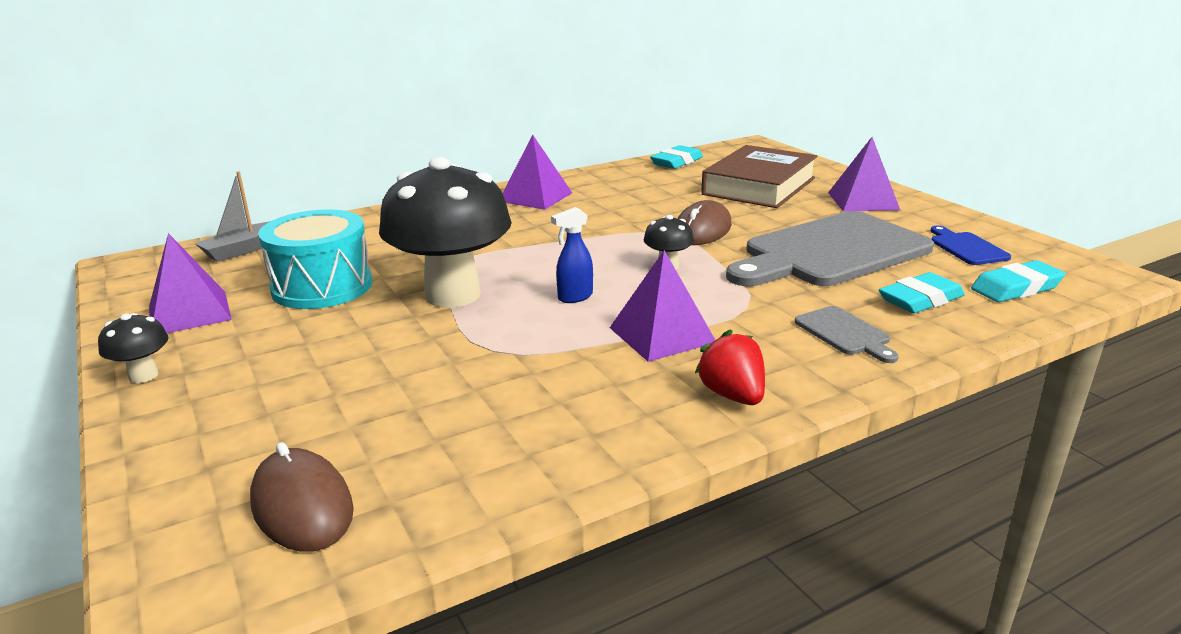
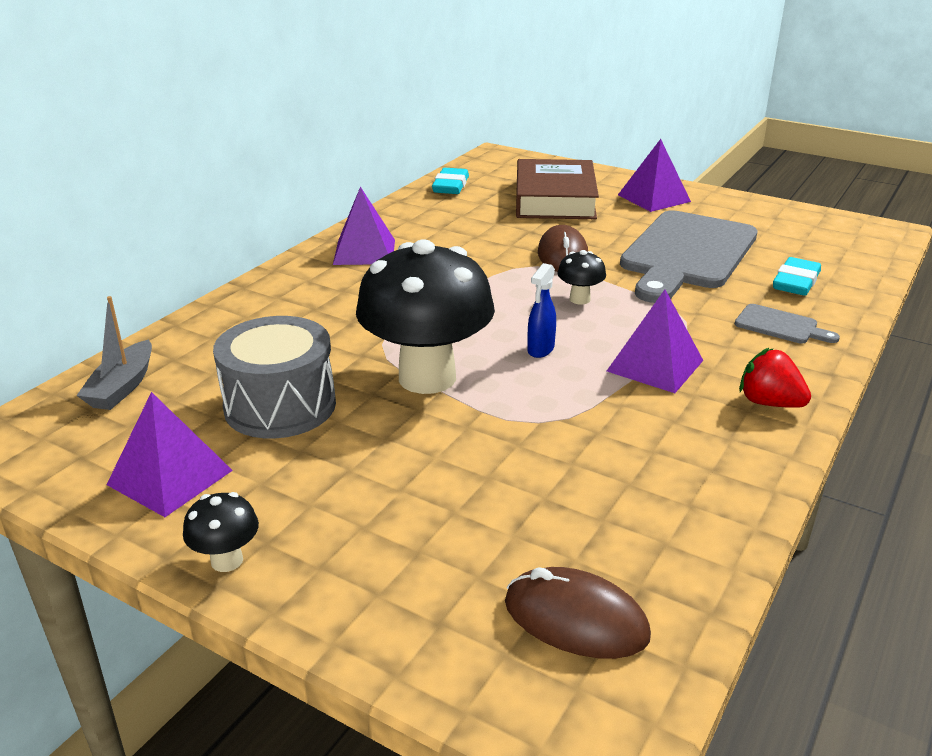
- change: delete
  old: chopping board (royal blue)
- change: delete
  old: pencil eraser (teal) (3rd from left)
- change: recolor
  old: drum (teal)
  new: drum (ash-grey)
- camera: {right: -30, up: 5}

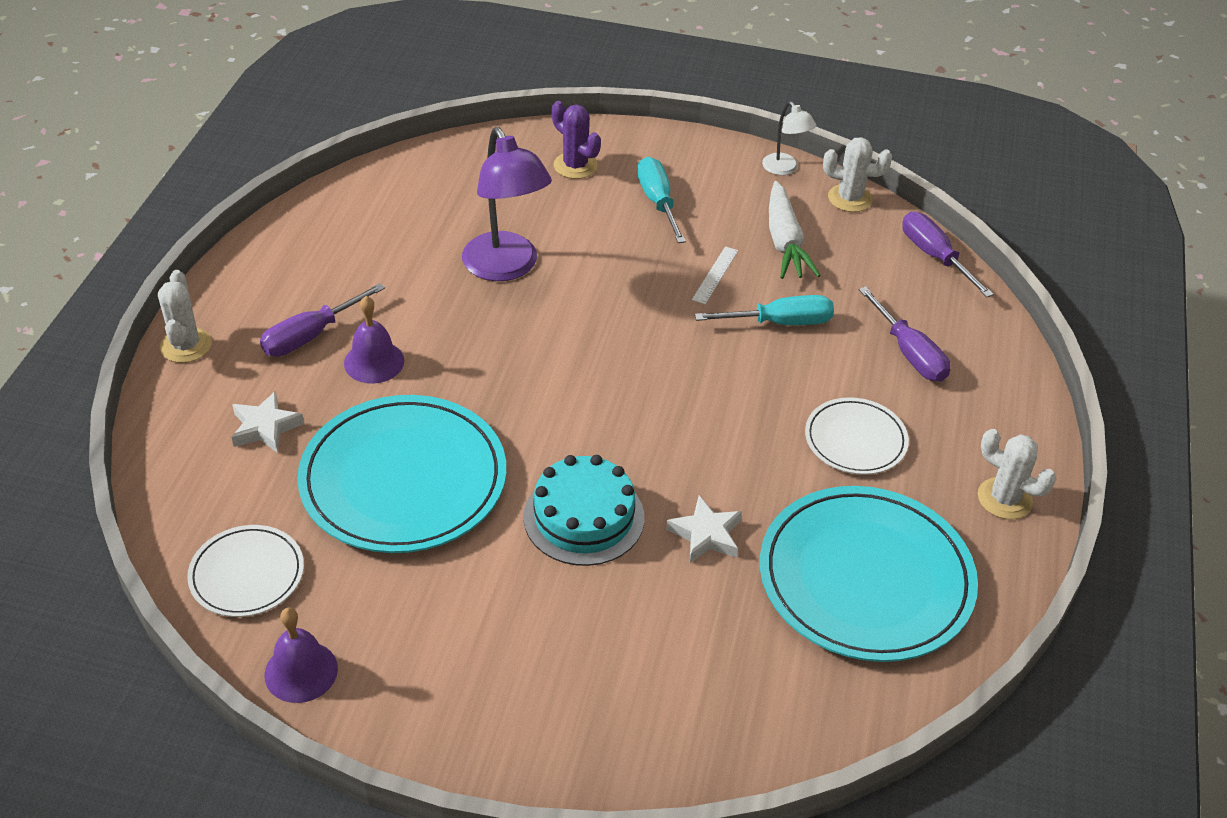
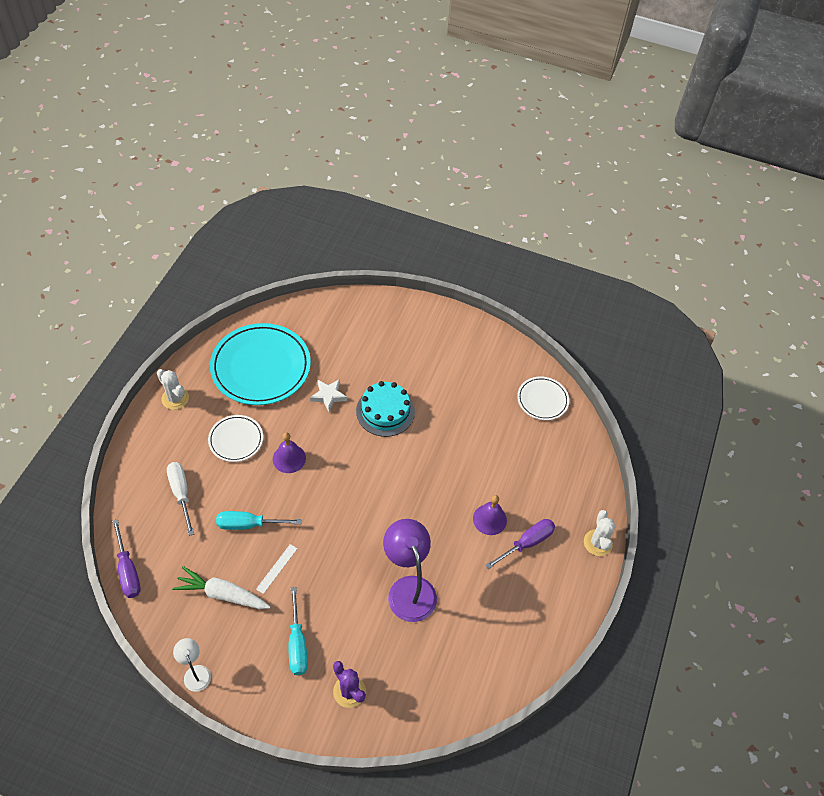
- change: delete
  old: five-pointed star (snow-white) (1st from left)
- change: delete
  old: plate (teal) (1st from left)
- change: delete
  old: cactus (snow-white) (2nd from left)
- change: move
  old: bell (violet) (1st from left)
- change: recolor
  old: hand screwdriver (violet) (2nd from left)
  new: hand screwdriver (snow-white)
- change: rotate
  old: carrot (snow-white)
  degrees: -75
- camera: {right: -175, up: 10}

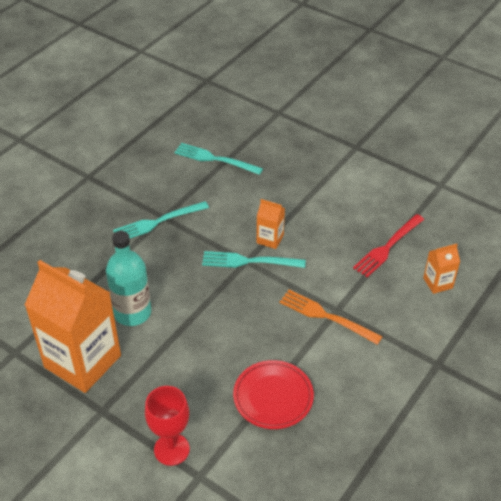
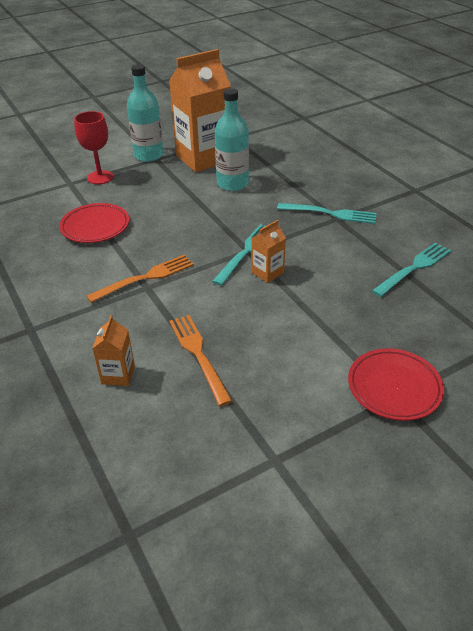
- change: insert
  new: drink bottle (teal) (1st from left)
- change: insert
  new: plate (red) (2nd from left)
- change: recolor
  old: dinner fork (red)
  new: dinner fork (bright orange) (2nd from left)
- change: rotate
  old: dinner fork (teal) (1st from left in the first image)
  degrees: 105
- camera: {right: 115, up: -5}

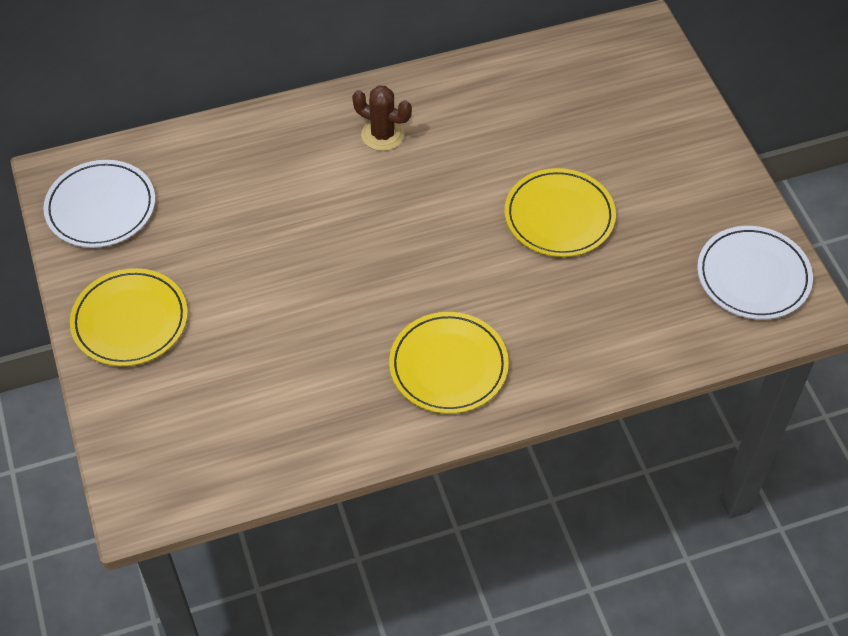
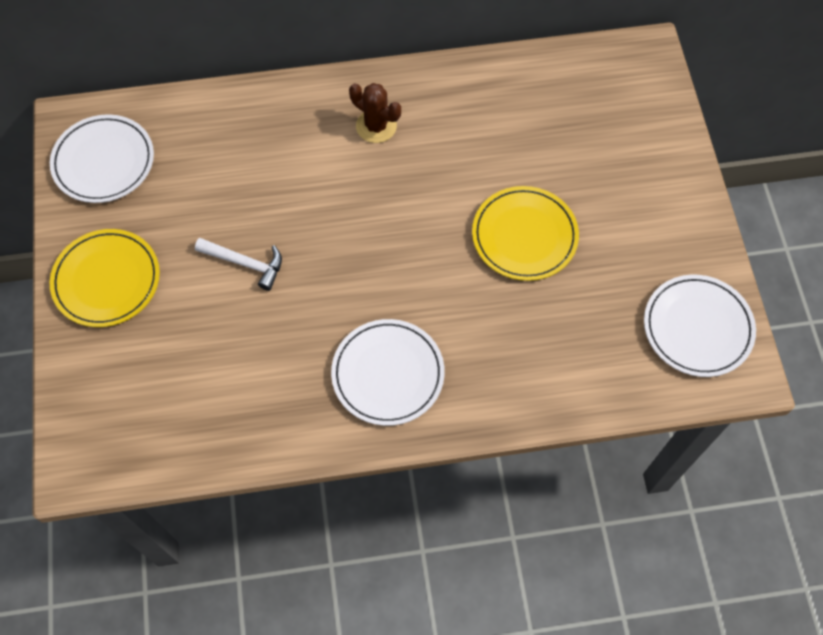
- change: insert
  new: claw hammer (snow-white)
- change: recolor
  old: plate (golden) (2nd from left)
  new: plate (snow-white) (2nd from left)
- camera: {right: 10, up: 10}

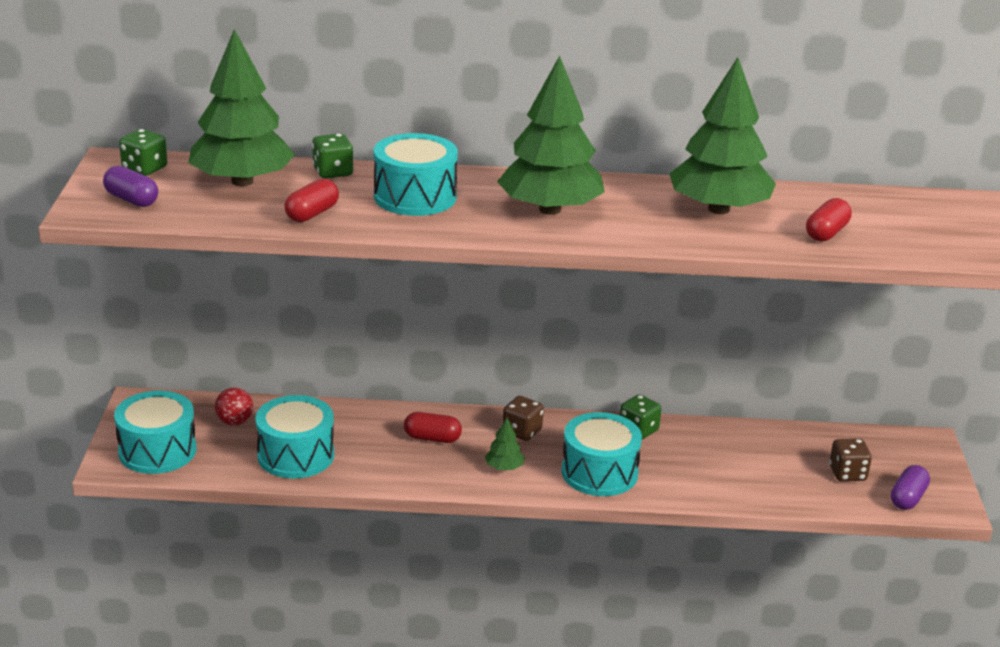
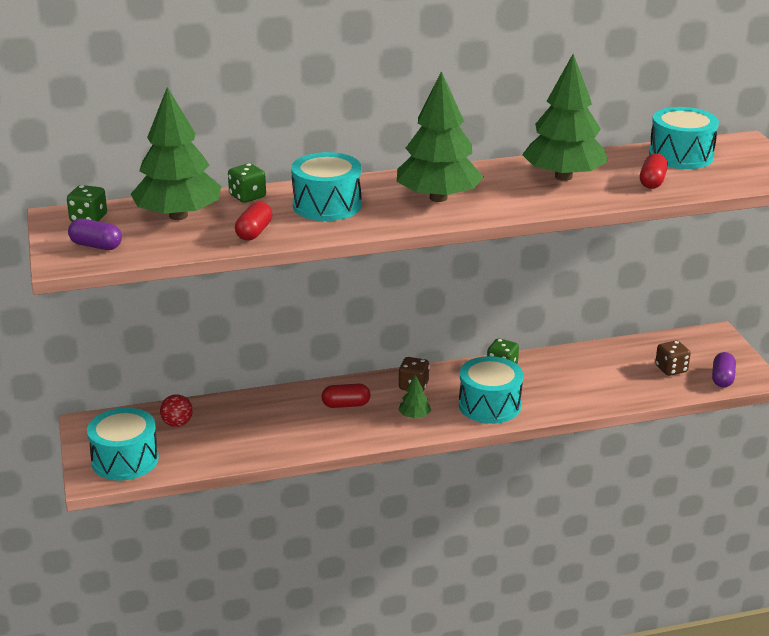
- change: move
  old: drum (teal) (2nd from left in the first image)
  new: drum (teal) (4th from left)
- camera: {right: -15, up: 0}

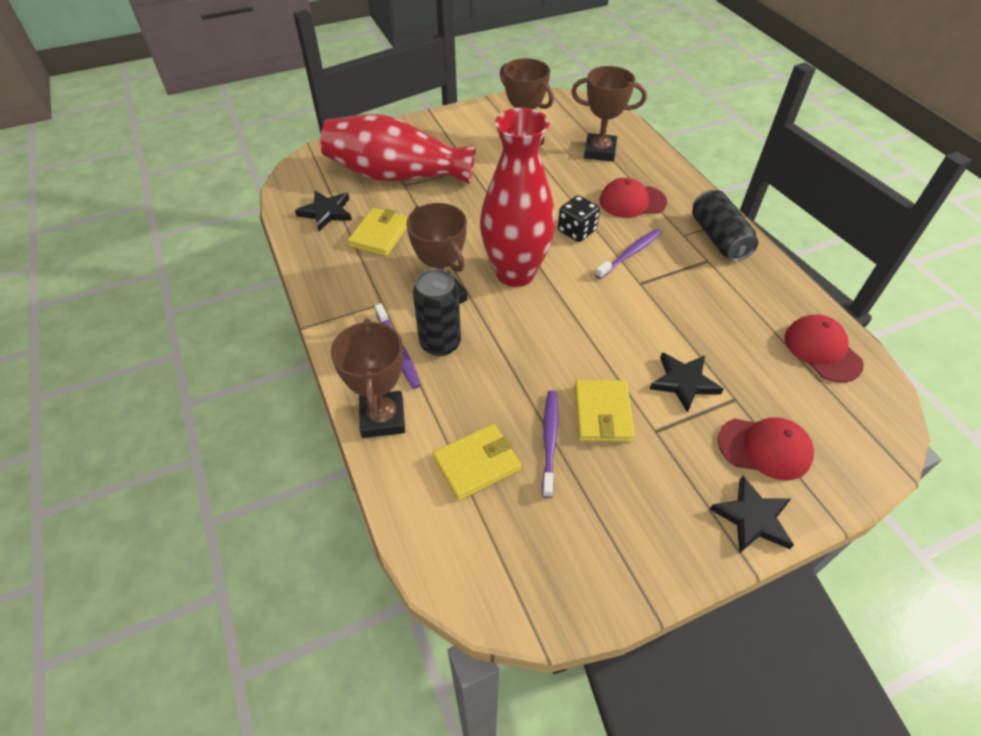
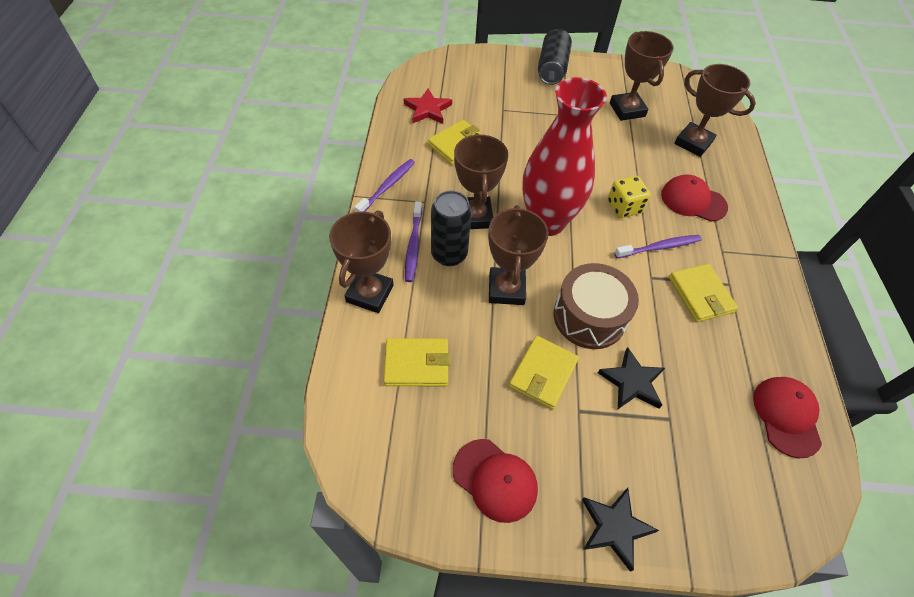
- change: delete
  old: tall vase (red) (1st from left)
- change: insert
  new: trophy (dark brown) (3rd from left)
- change: insert
  new: drum (dark brown)
- change: insert
  new: wallet (golden) (4th from left)
- change: move
  old: tooth brush (violet) (2nd from left in the first image)
  new: tooth brush (violet) (1st from left)
- change: move
  old: soda can (jet-black) (2nd from left)
- change: move
  old: baseball cap (red) (2nd from left in the first image)
  new: baseball cap (red) (1st from left)
- change: recolor
  old: five-pointed star (jet-black) (1st from left)
  new: five-pointed star (red)
- change: recolor
  old: game die (jet-black)
  new: game die (golden)
- camera: {right: 25, up: 5}

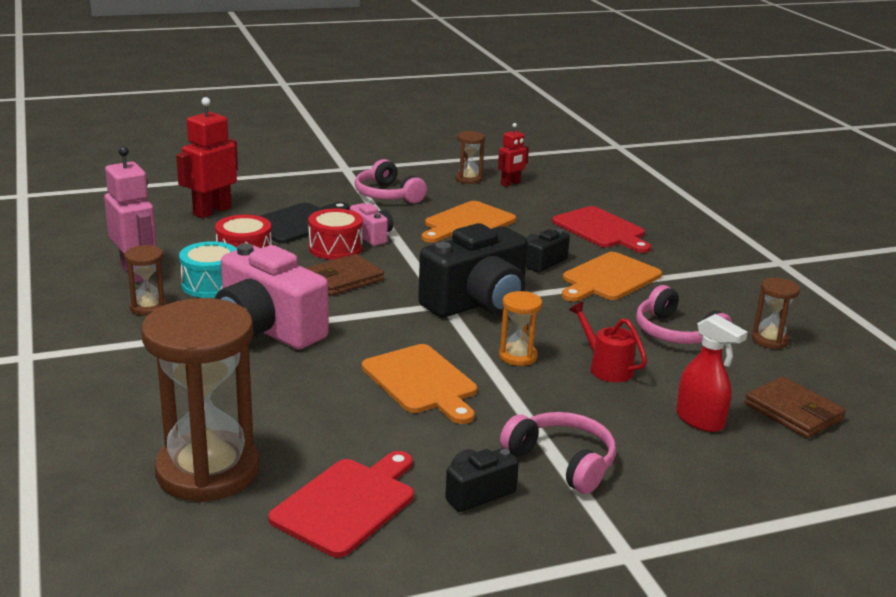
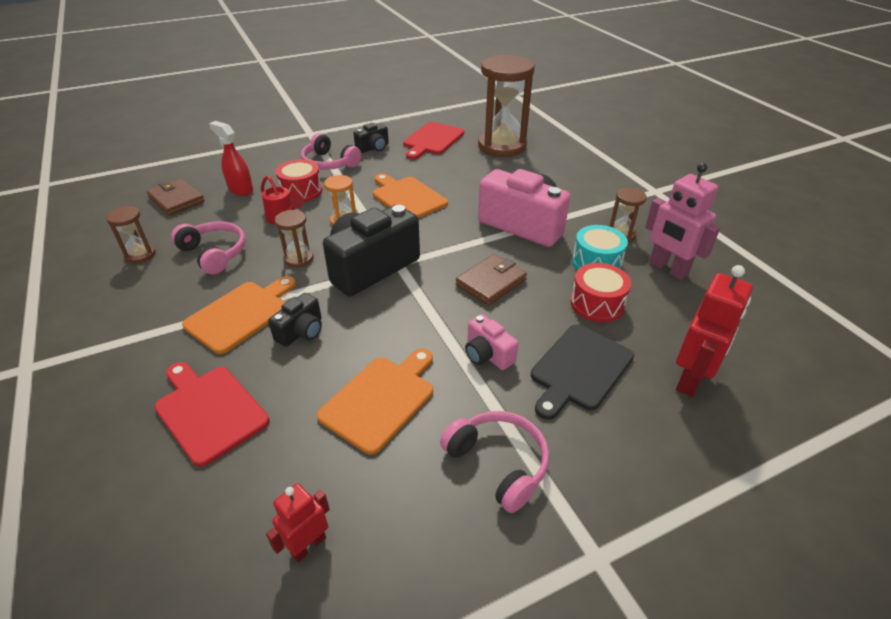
- change: move
  old: drum (red) (2nd from left in the first image)
  new: drum (red) (1st from left)
- change: move
  old: sand timer (dark brown) (3rd from left in the first image)
  new: sand timer (dark brown) (2nd from left)
- camera: {right: 175, up: 15}

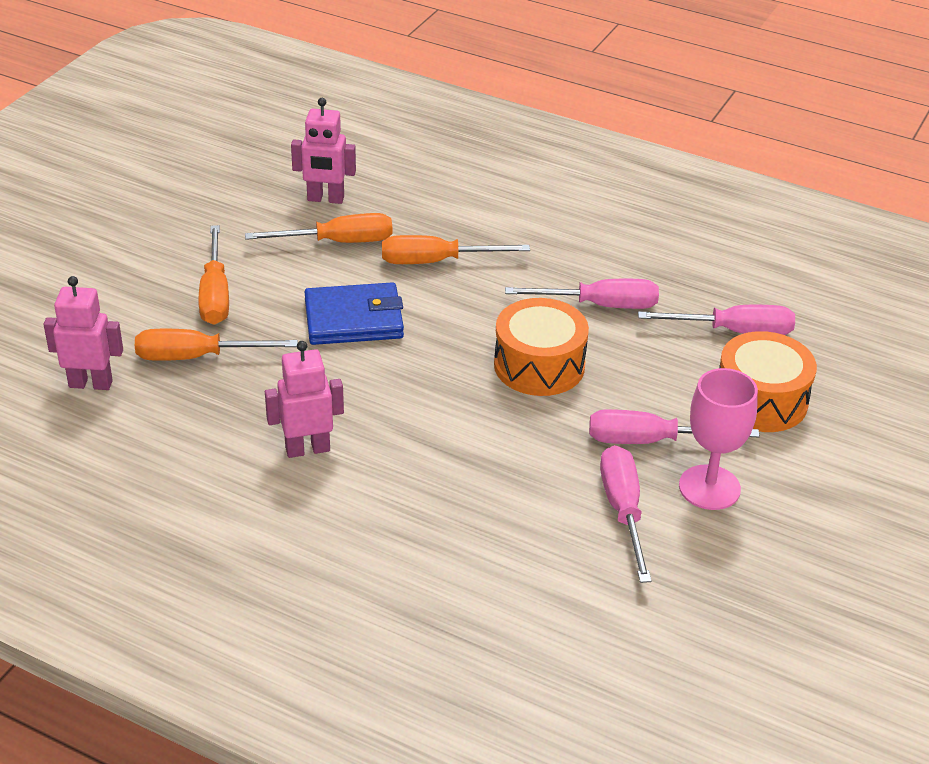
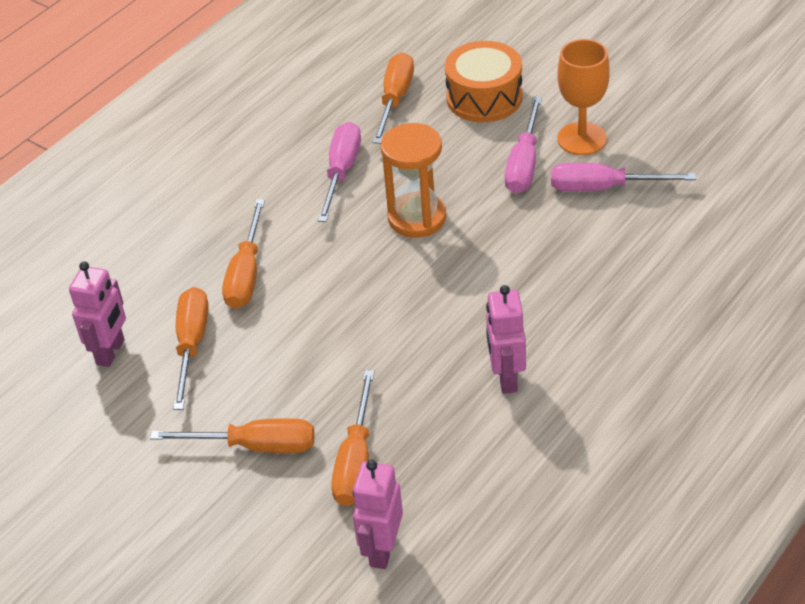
- change: delete
  old: wallet (royal blue)
- change: replace
  old: drum (bright orange) (1st from left)
  new: sand timer (bright orange)
- change: recolor
  old: hand screwdriver (rosy) (4th from left)
  new: hand screwdriver (bright orange) (5th from left)
- change: recolor
  old: goblet (rosy)
  new: goblet (bright orange)
- camera: {right: -75, up: 5}

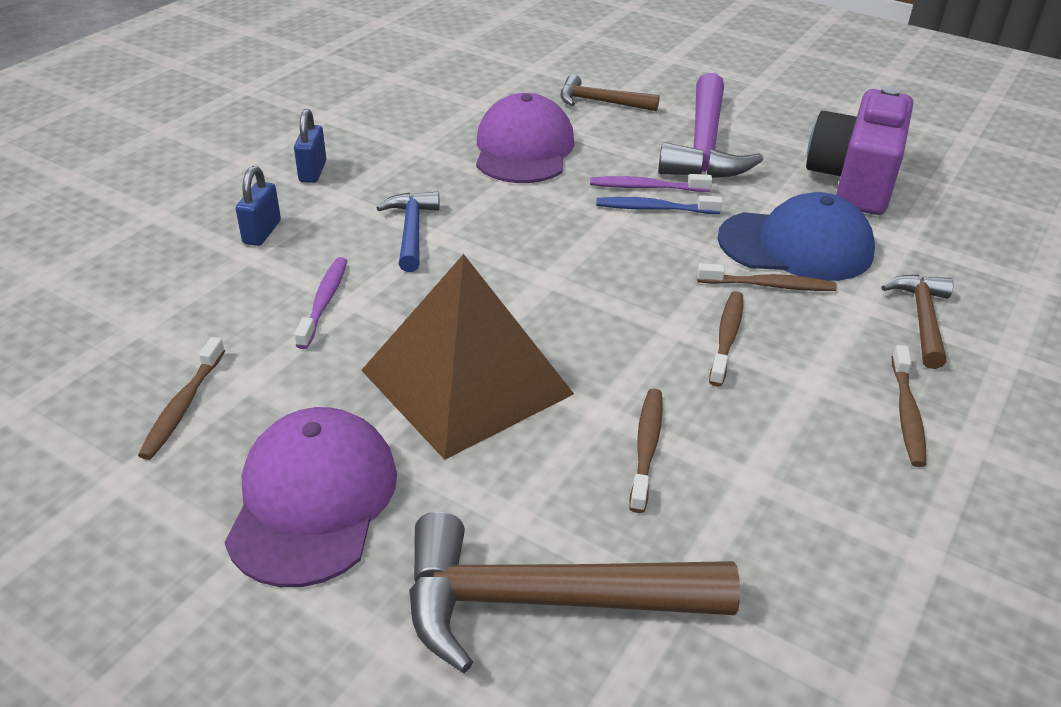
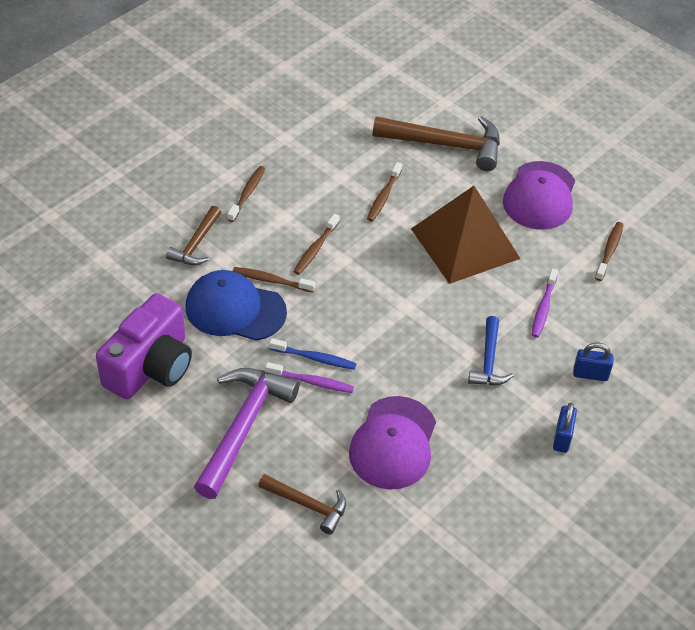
- change: rotate
  old: padlock (royal blue) (1st from left in the first image)
  degrees: 75
- camera: {right: -170, up: 10}

